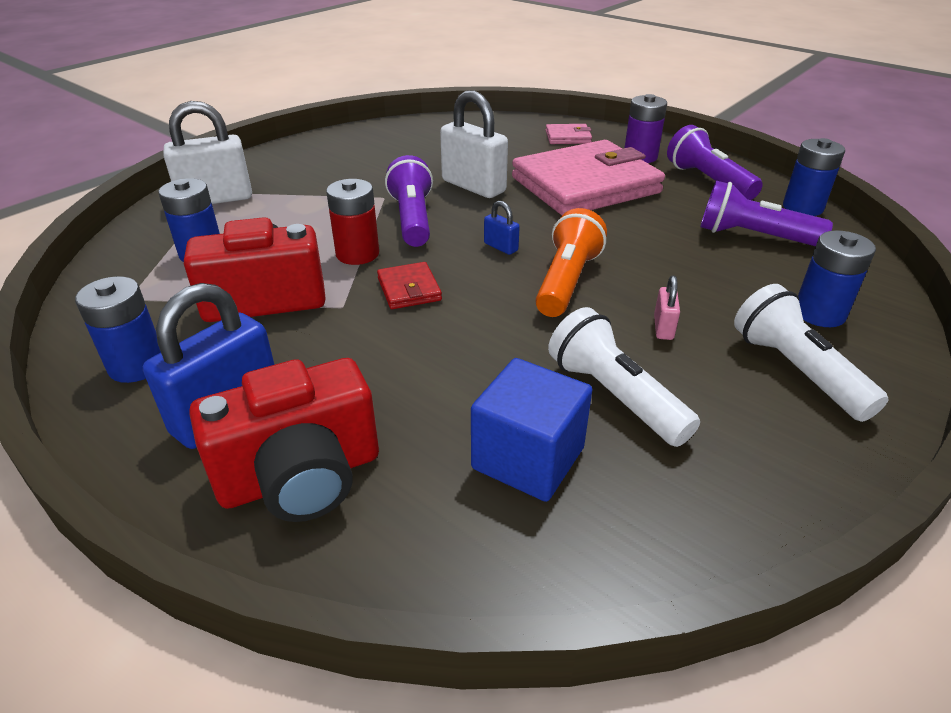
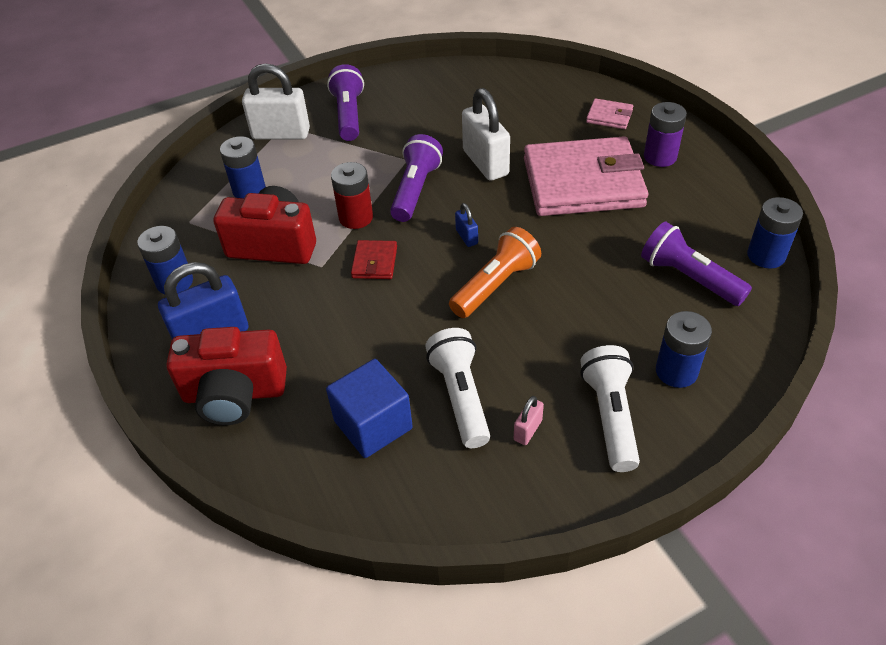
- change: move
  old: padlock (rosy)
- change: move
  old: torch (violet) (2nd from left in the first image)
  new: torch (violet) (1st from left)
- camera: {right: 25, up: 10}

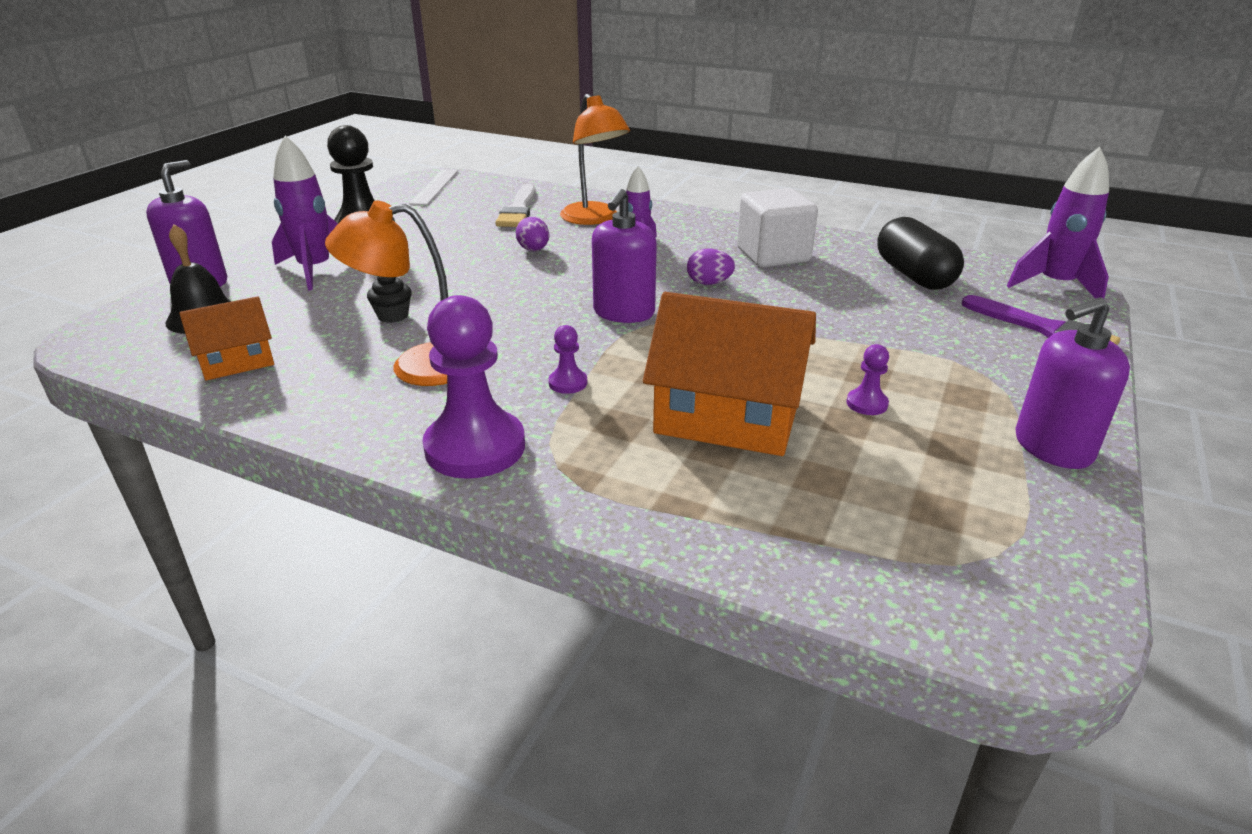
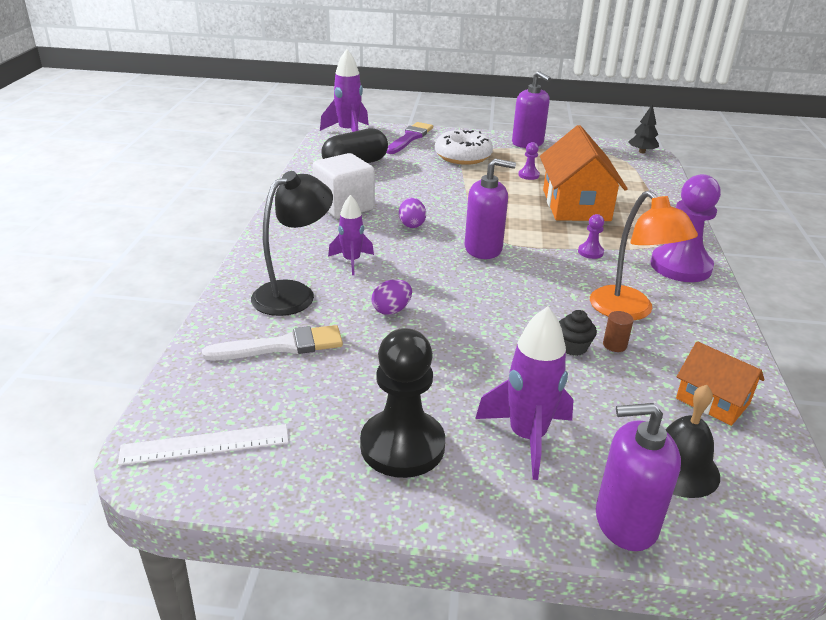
- change: insert
  new: glazed donut (snow-white)
- change: insert
  new: cylinder (dark brown)
- change: insert
  new: tree (jet-black)
- change: recolor
  old: reading lamp (bright orange) (2nd from left)
  new: reading lamp (jet-black)
- camera: {right: -110, up: 0}

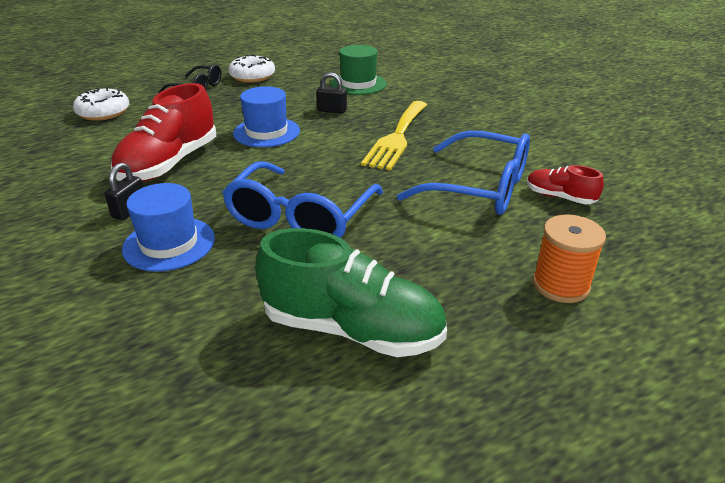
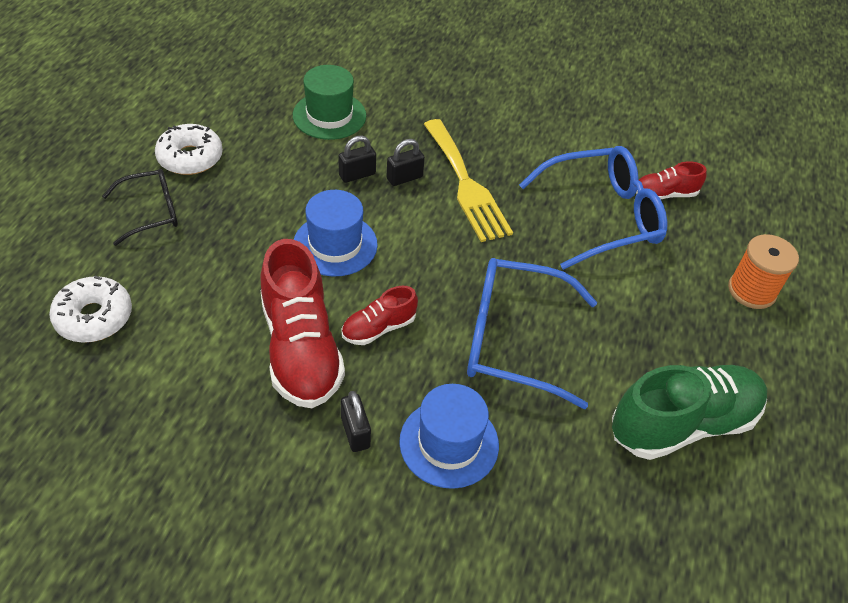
- change: insert
  new: sneaker (red) (2nd from left)
- change: insert
  new: padlock (jet-black) (3rd from left)
- change: rotate
  old: spectacles (royal blue) (1st from left)
  degrees: 120
- camera: {right: -45, up: 15}

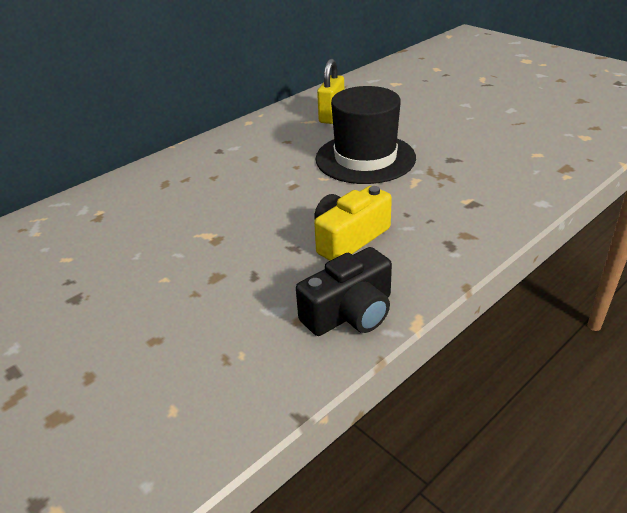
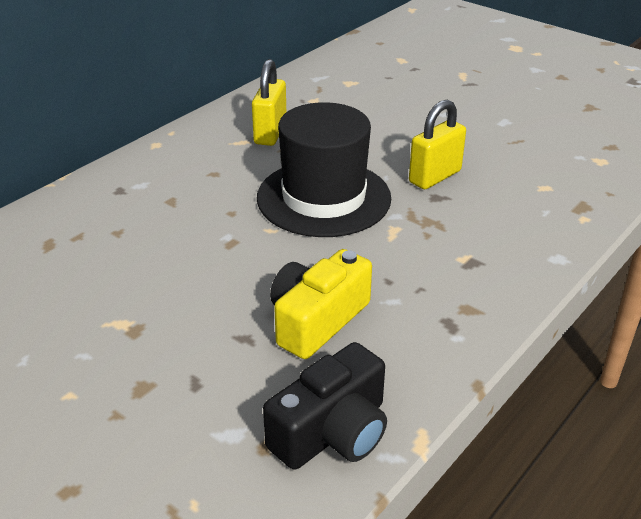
- change: insert
  new: padlock (golden) (2nd from left)
- camera: {right: -10, up: 0}

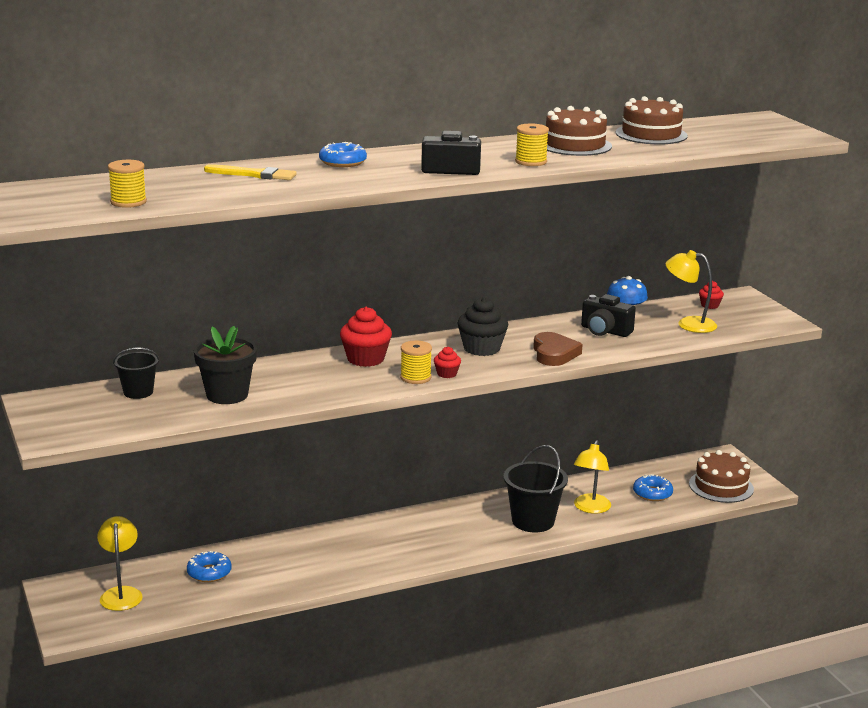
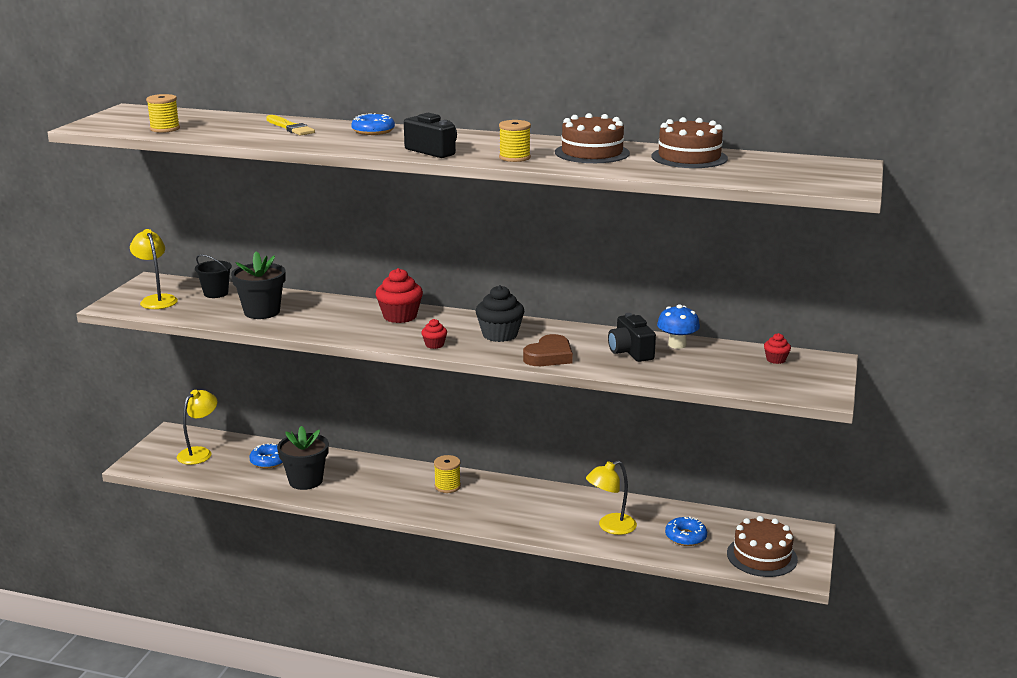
- change: delete
  old: sand bucket (jet-black) (2nd from left)
- change: insert
  new: potted plant (jet-black) (2nd from left)
- change: move
  old: spool (golden) (2nd from left)
- change: move
  old: reading lamp (golden) (3rd from left in the first image)
  new: reading lamp (golden) (1st from left)
- camera: {right: 40, up: 0}

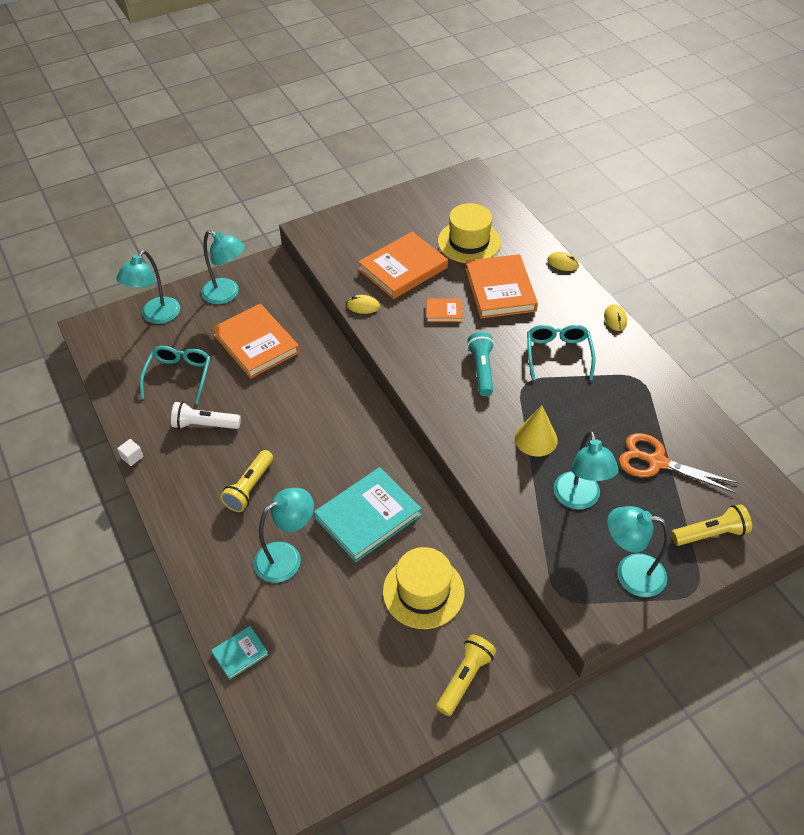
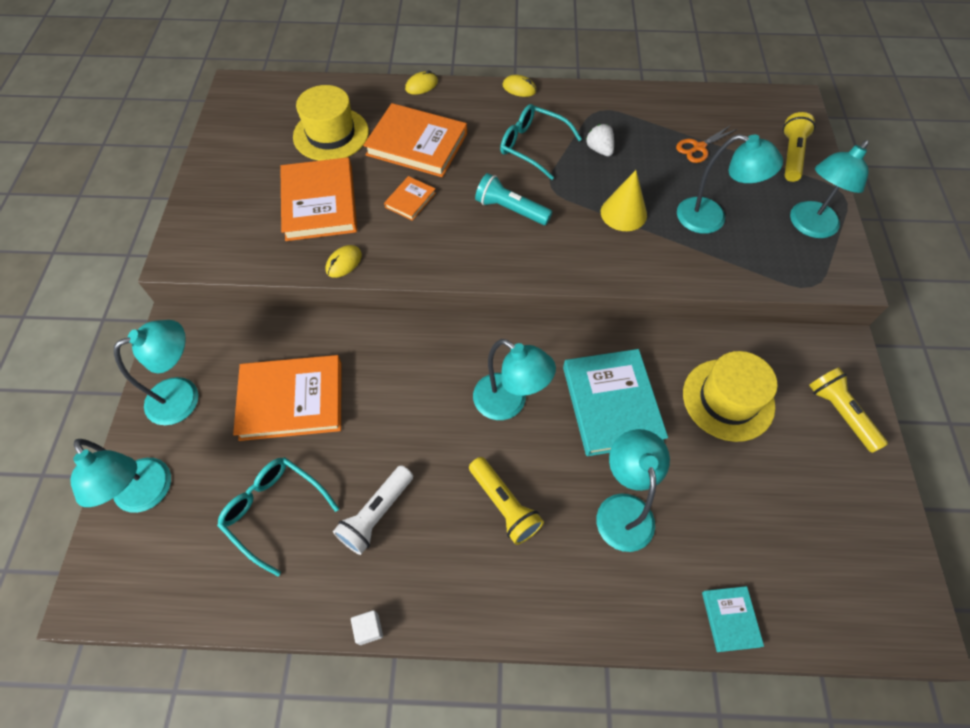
- change: insert
  new: reading lamp (teal) (3rd from left)
- change: insert
  new: berry (snow-white)
- change: resize
  old: shears (bright orange)
  factor: 0.61
- camera: {right: -60, up: 10}

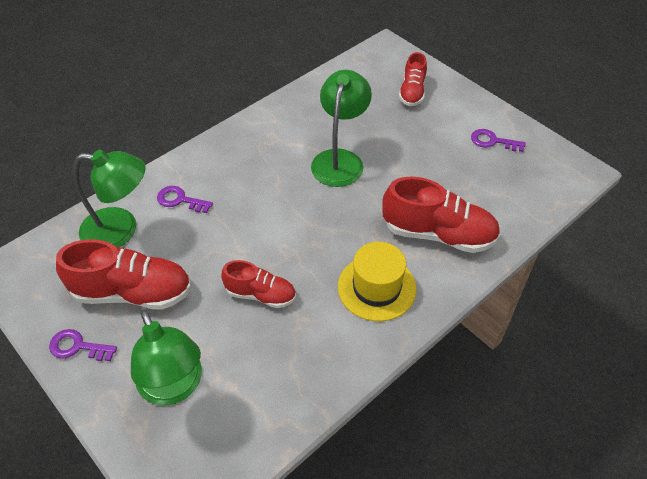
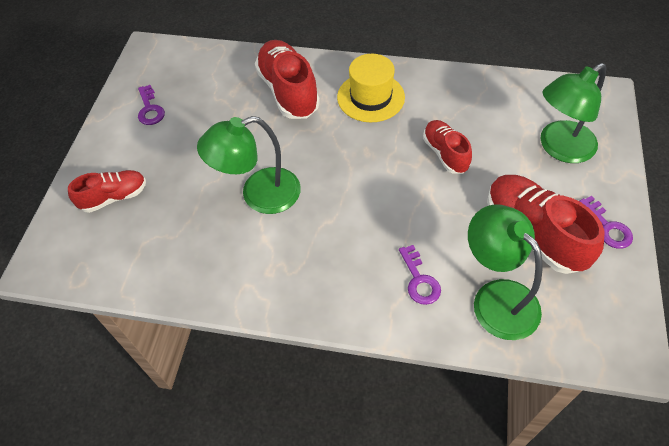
- change: rotate
  old: reading lamp (green) (2nd from left in the first image)
  degrees: -150
- camera: {right: -125, up: 5}

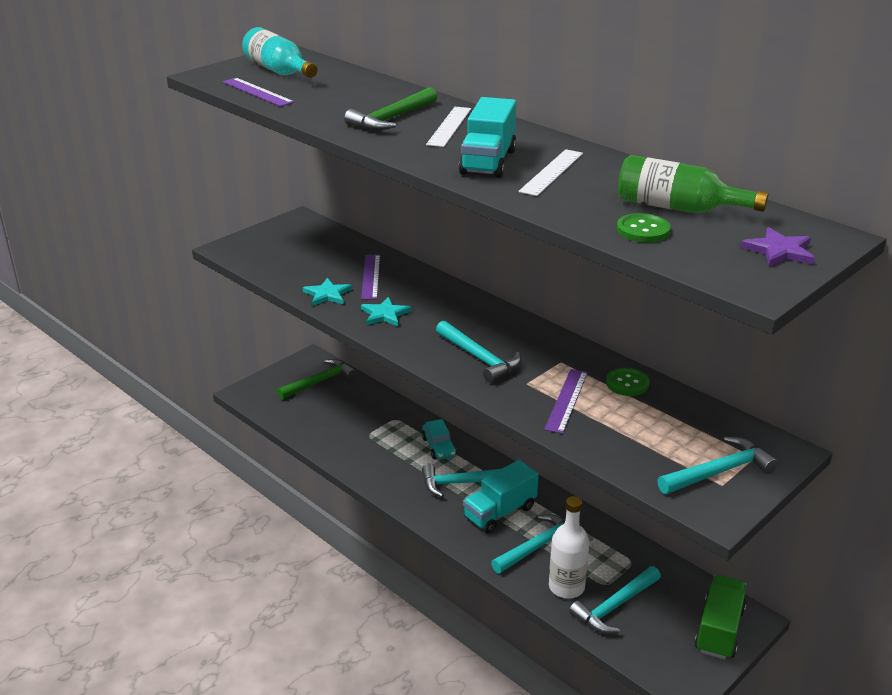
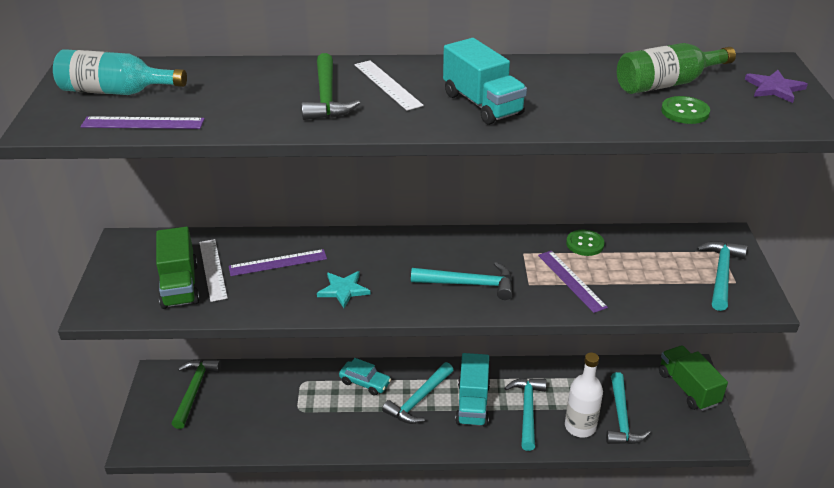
- change: delete
  old: five-pointed star (teal) (1st from left)
- change: insert
  new: truck (green) (1st from left)
- change: move
  old: measuring stick (snow-white) (2nd from left in the first image)
  new: measuring stick (snow-white) (1st from left)
- change: rotate
  old: measuring stick (violet) (2nd from left)
  degrees: -60
- camera: {right: -45, up: 5}

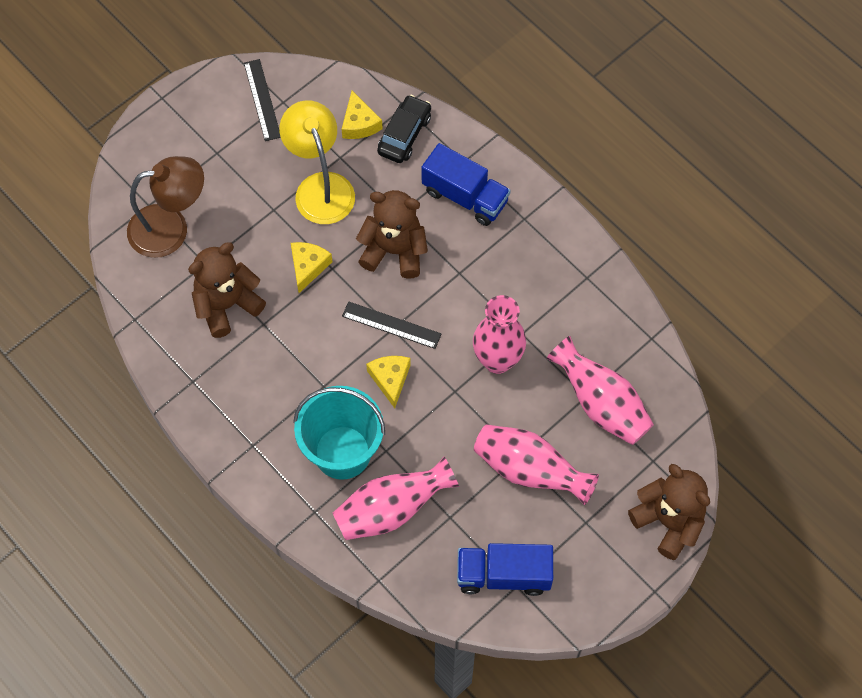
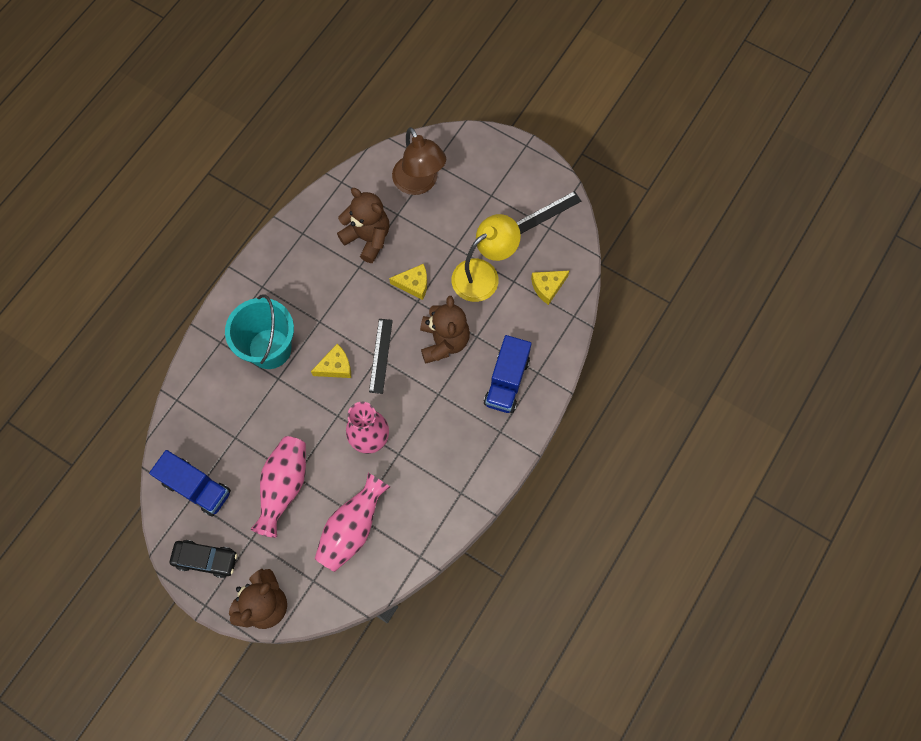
- change: delete
  old: tall vase (rosy) (1st from left)
- change: move
  old: car (jet-black)
- change: rotate
  old: truck (royal blue) (2nd from left in the first image)
  degrees: 135
- camera: {right: 75, up: 5}

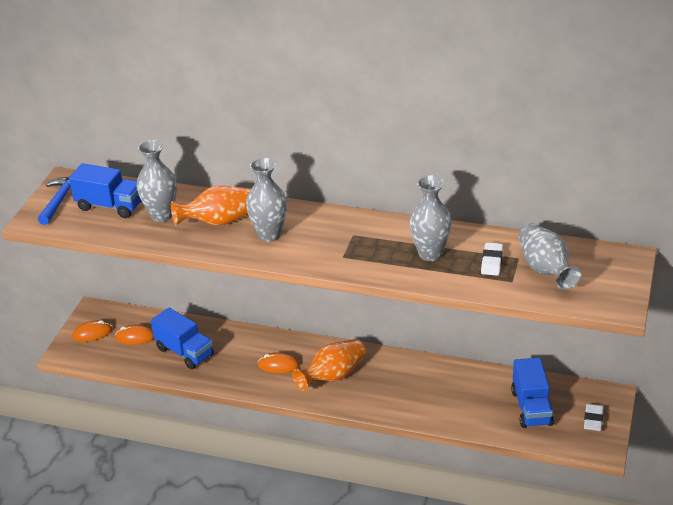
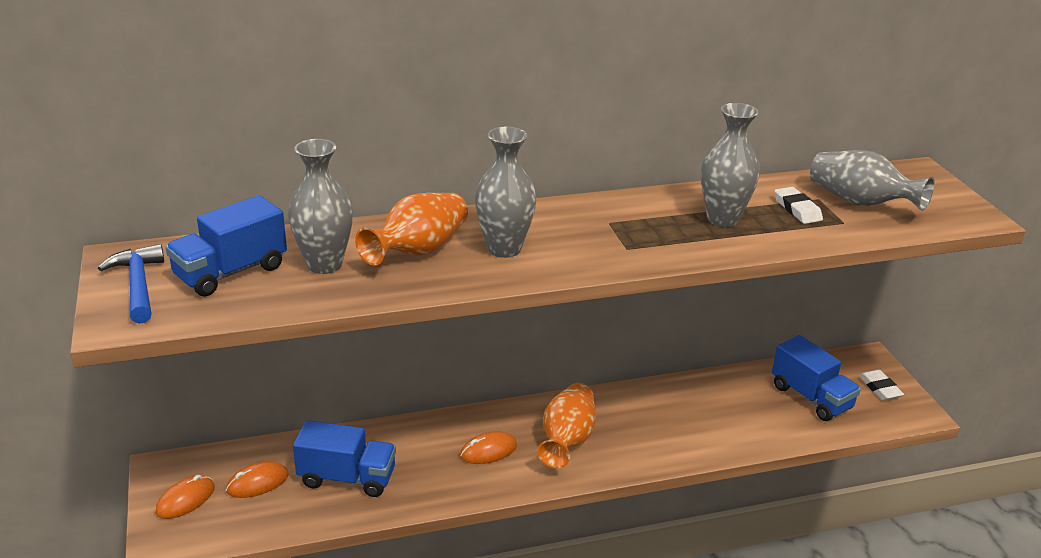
- change: rotate
  old: truck (royal blue) (1st from left)
  degrees: 150
- camera: {right: -35, up: -5}

